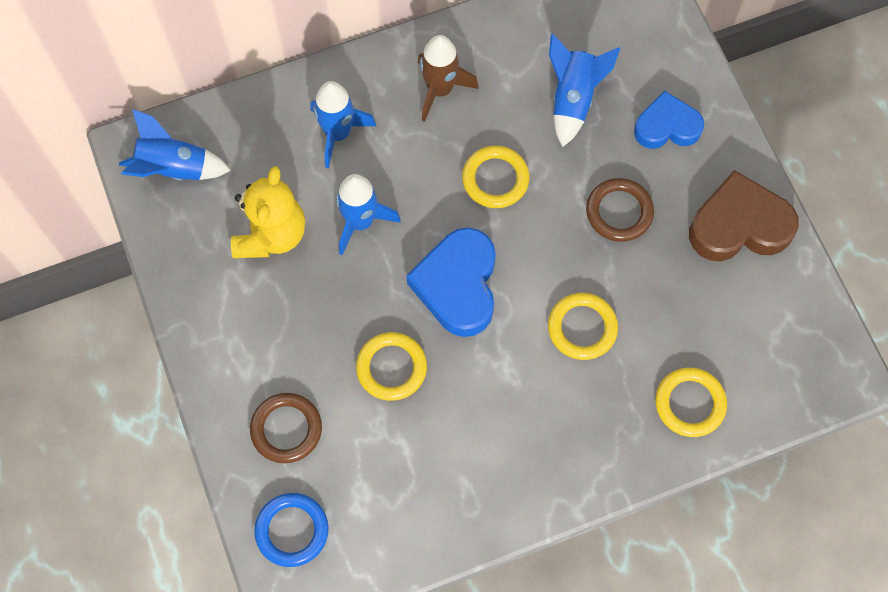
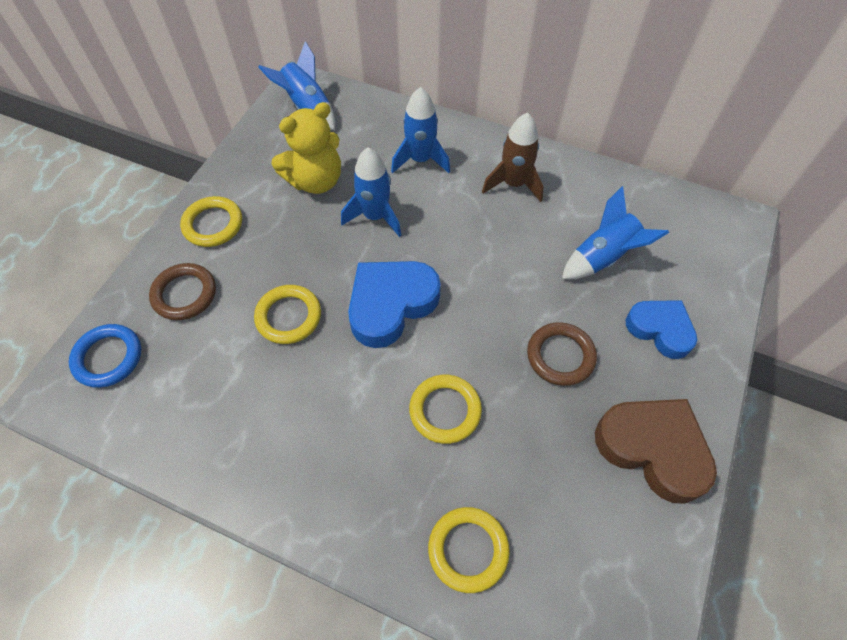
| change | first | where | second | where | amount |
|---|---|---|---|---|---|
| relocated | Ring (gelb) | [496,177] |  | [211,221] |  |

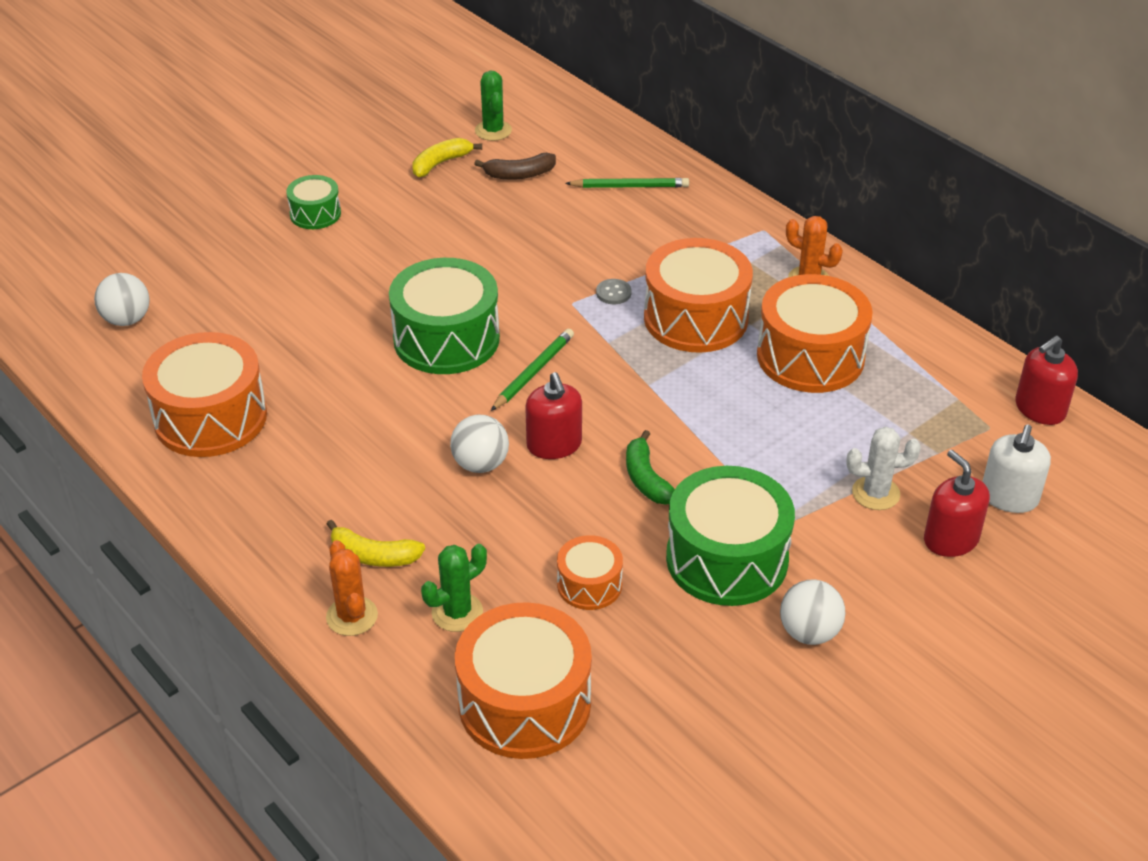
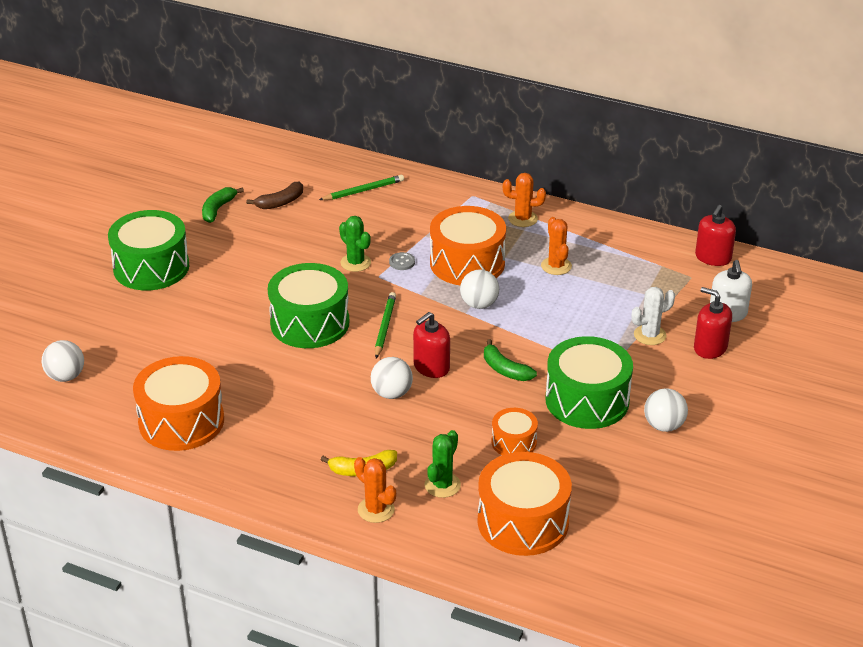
| change | first | where | second | where | amount |
|---|---|---|---|---|---|
| appeared |  |  | Ball (weiß) | [479,289] |  |
| relocated | Kaktus (grün) | [493,106] |  | [355,244] |  |
| exchanged | Trommel (orange) | [815,333] | Kaktus (orange) | [556,246] |  |
| colour | Banane (gelb) | [447,157] | Banane (grün) | [223,205] |  |
| spun | Seifenspender (rot) | [553,415] |  | [431,345] | 90 degrees clockwise |
| size | Trommel (grün) | [313,202] |  | [149,250] | x1.91 |

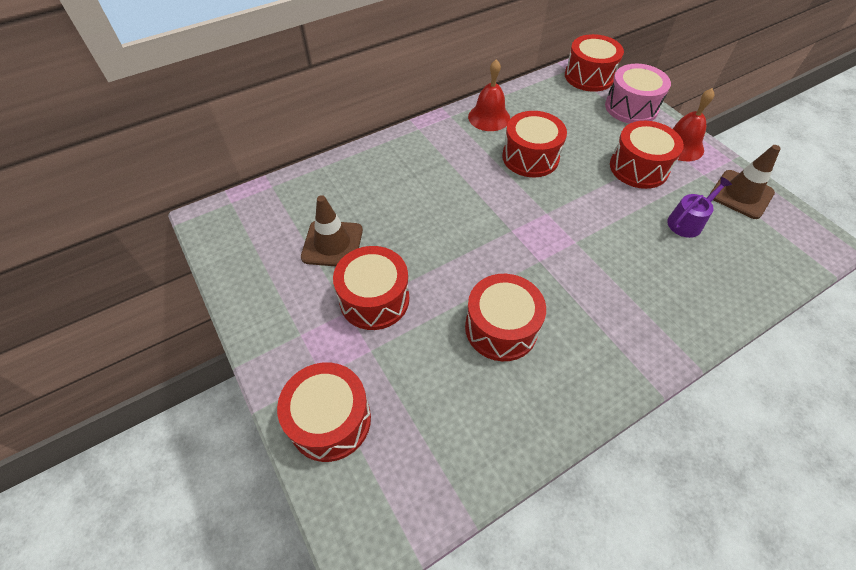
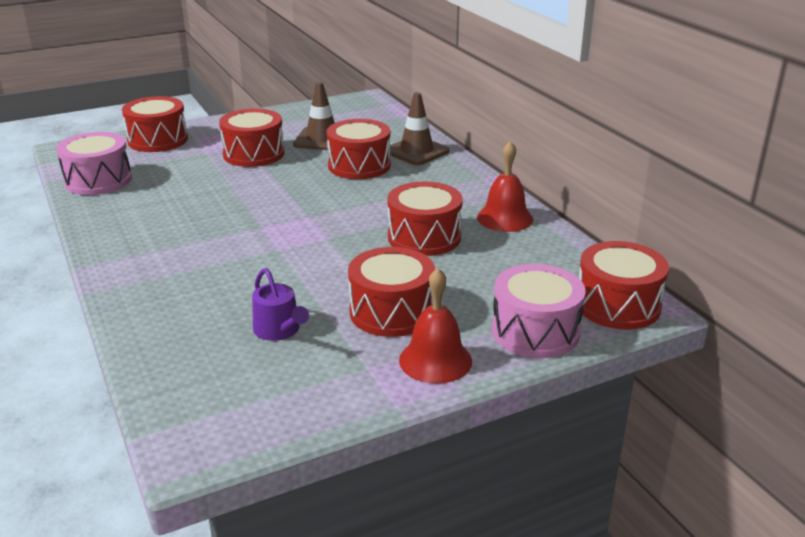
| change | first | where | second | where | amount |
|---|---|---|---|---|---|
| appeared |  |  | Trommel (rosa) | [94,163] |  |
| relocated | Trommel (rot) | [505,317] |  | [358,149] |  |
| relocated | Leitkegel (braun) | [745,182] |  | [420,128] |  |

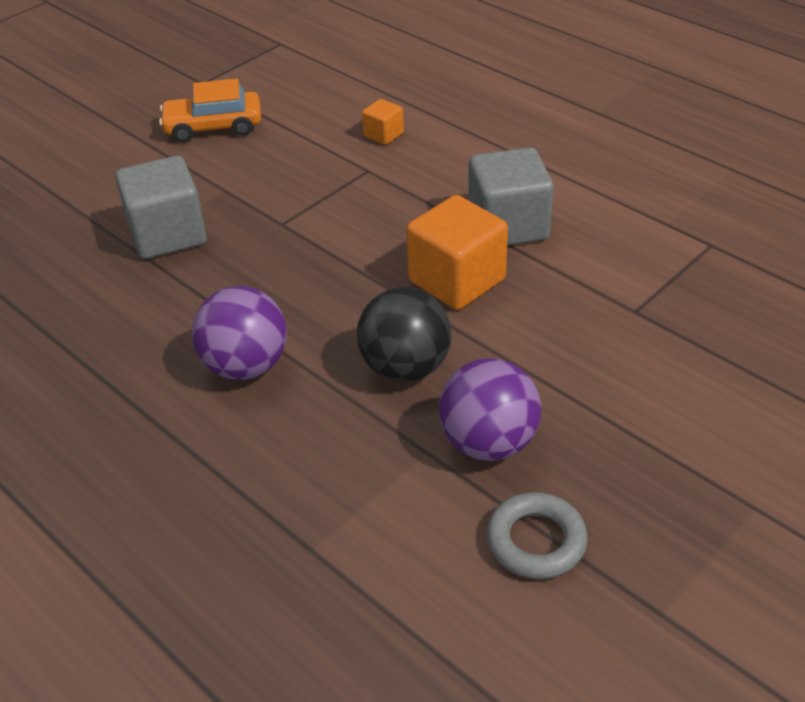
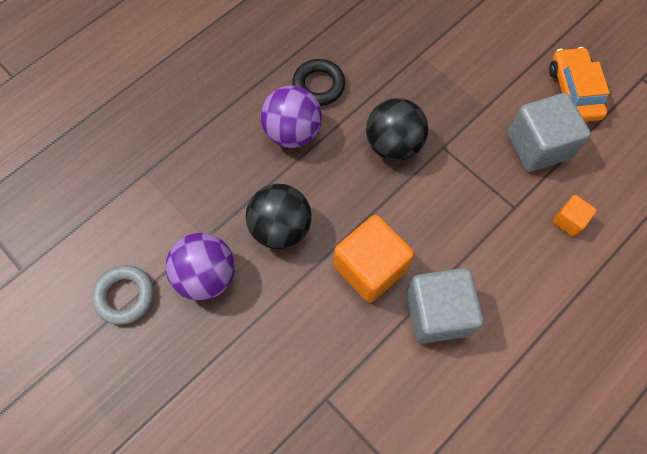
| change | first | where | second | where | amount |
|---|---|---|---|---|---|
| appeared |  |  | Ring (schwarz) | [319,82] |  |
| appeared |  |  | Ball (schwarz) | [397,129] |  |
| relocated | Kubus (grau) | [161,207] |  | [549,132] |  |

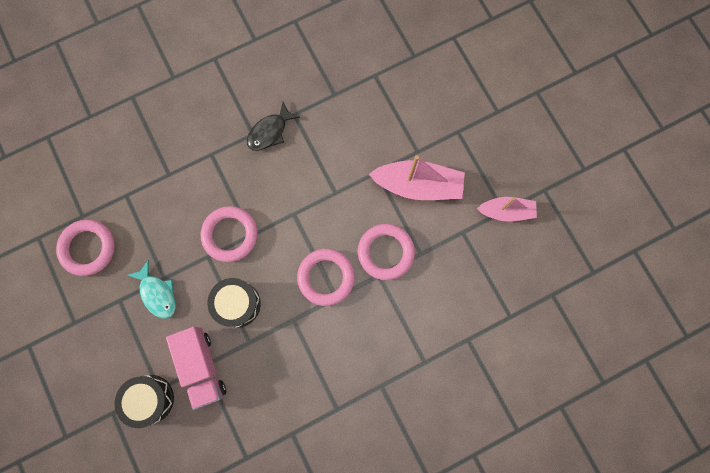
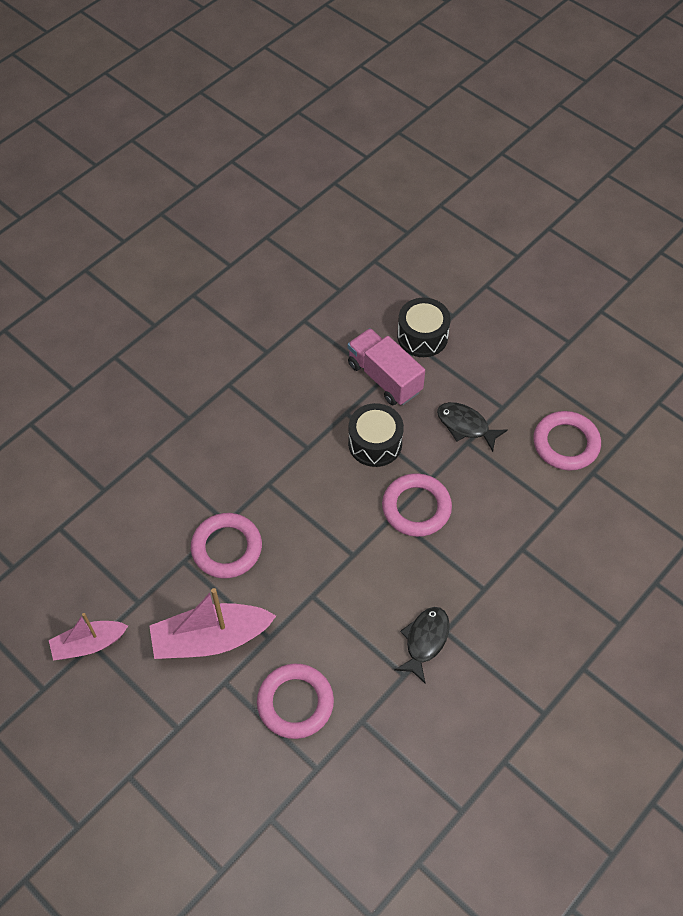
| change | first | where | second | where | amount |
|---|---|---|---|---|---|
| relocated | Ring (rosa) | [326,277] |  | [295,701] |  |
| colour | Fisch (türkis) | [152,289] | Fisch (schwarz) | [472,427] |  |

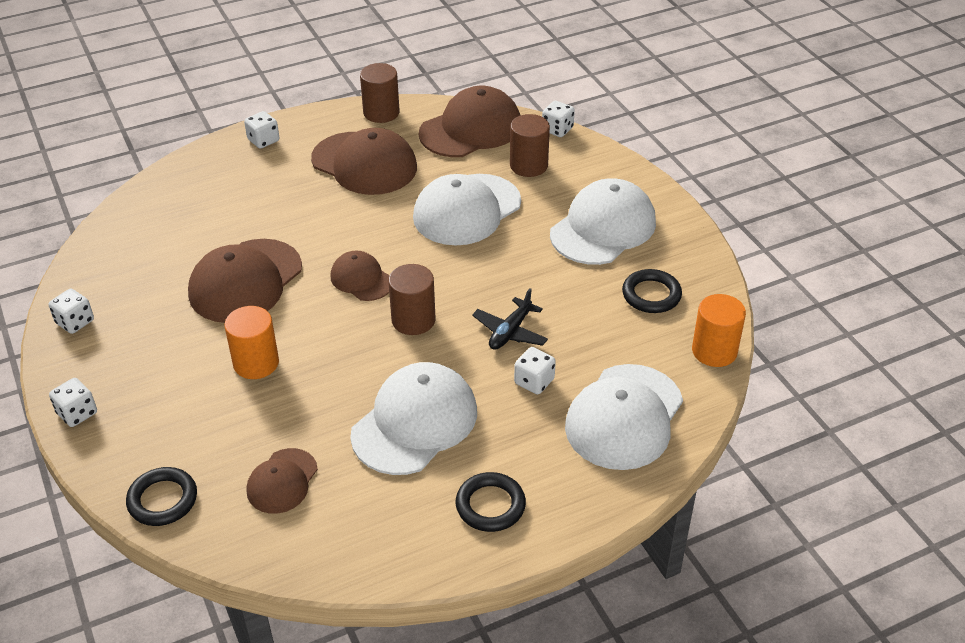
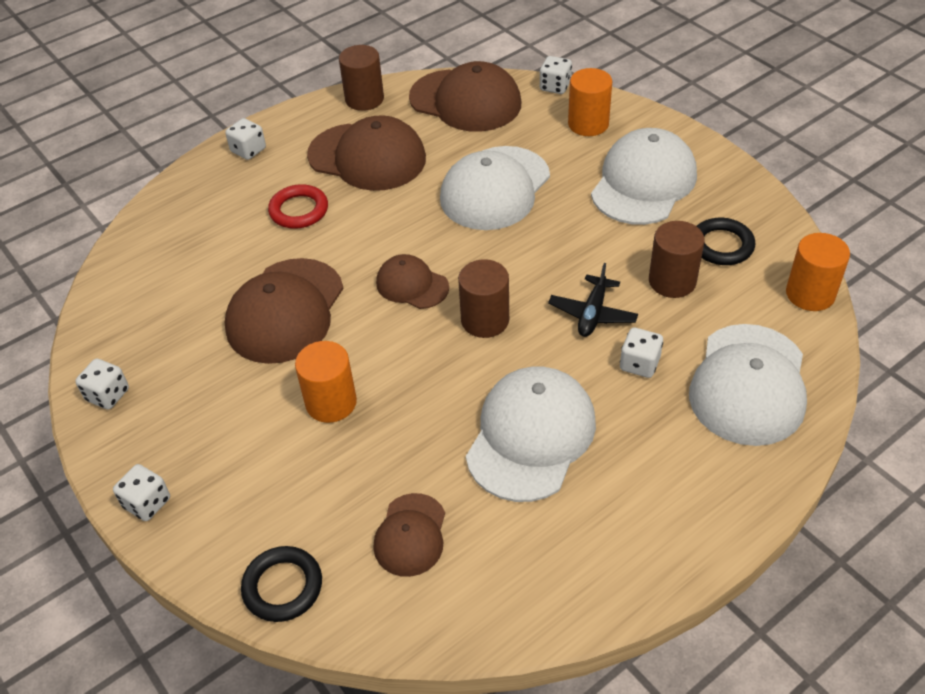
| change | first | where | second | where | amount |
|---|---|---|---|---|---|
| missing | Ring (schwarz) | [491,502] |  |  |  |
| appeared |  |  | Ring (rot) | [298,206] |  |
| appeared |  |  | Vollzylinder (orange) | [590,102] |  |
| relocated | Vollzylinder (braun) | [530,145] |  | [677,259] |  |
| spun | Kappe (braun) | [469,121] |  | [465,96] | 75 degrees clockwise |

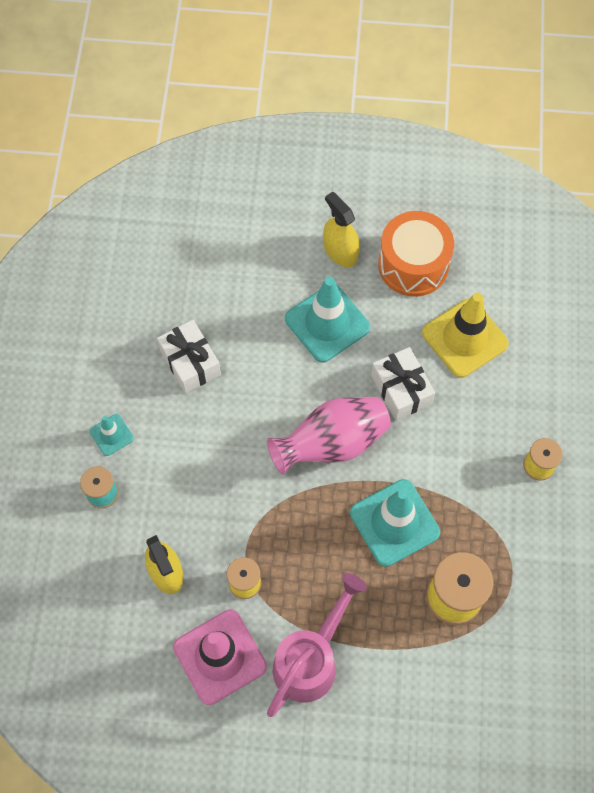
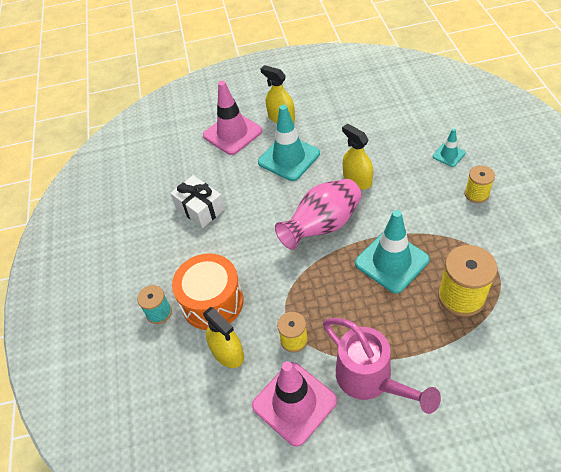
| change | first | where | second | where | amount |
|---|---|---|---|---|---|
| missing | Leitkegel (gelb) | [465,335] |  |  |  |
| appeared |  |  | Leitkegel (rosa) | [232,118] |  |
| relocated | Leitkegel (türkis) | [112,435] |  | [449,148] |  |
| relocated | Trommel (orange) | [416,254] |  | [208,291] |  |
| exchanged | Geschenk (weiß) | [403,384] | Sprühflasche (gelb) | [357,156] |  |
| spun | Gießkanne (rosa) | [317,645] |  | [382,366] | 120 degrees clockwise |

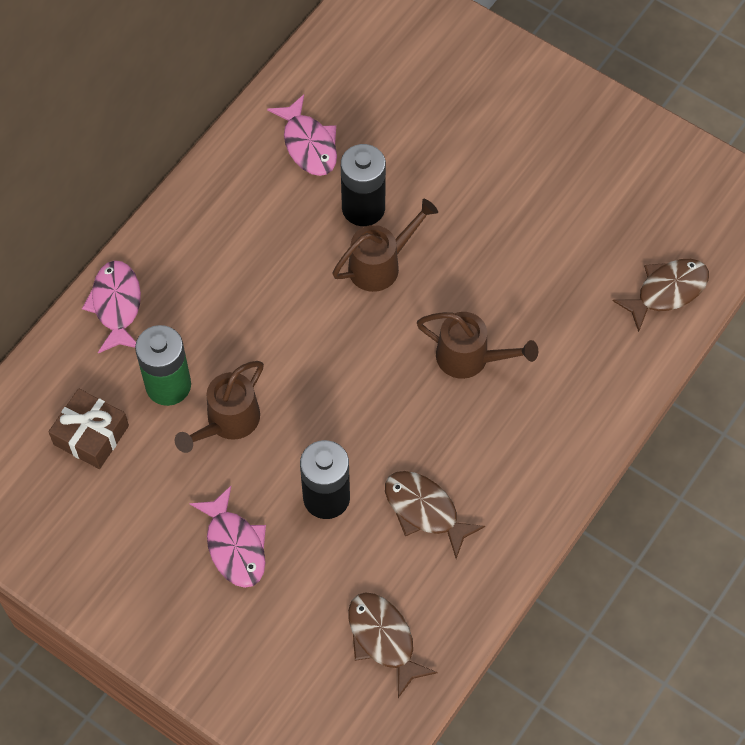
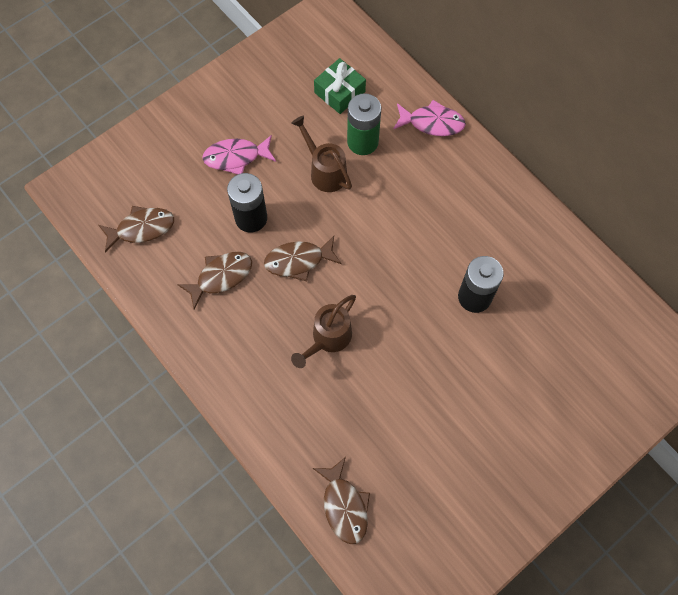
| change | first | where | second | where | amount |
|---|---|---|---|---|---|
| missing | Fisch (rosa) | [302,135] |  |  |  |
| missing | Gießkanne (braun) | [385,245] |  |  |  |
| appeared |  |  | Fisch (braun) | [303,258] |  |
| colour | Geschenk (braun) | [88,429] | Geschenk (grün) | [340,86] |  |

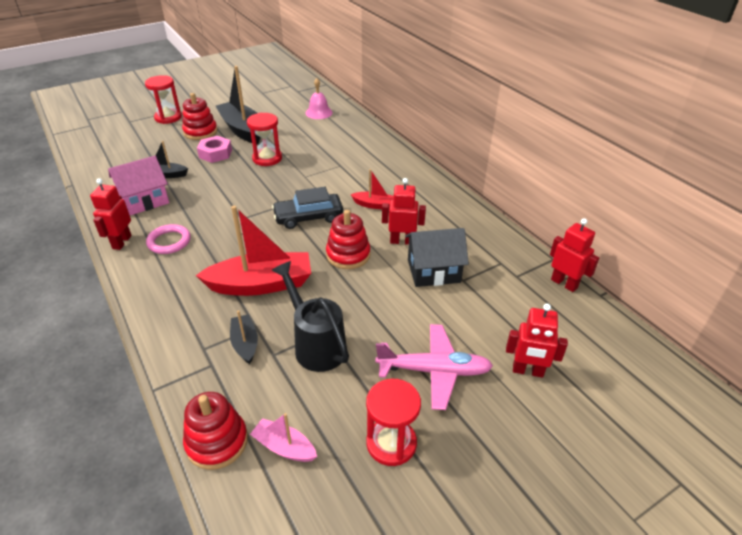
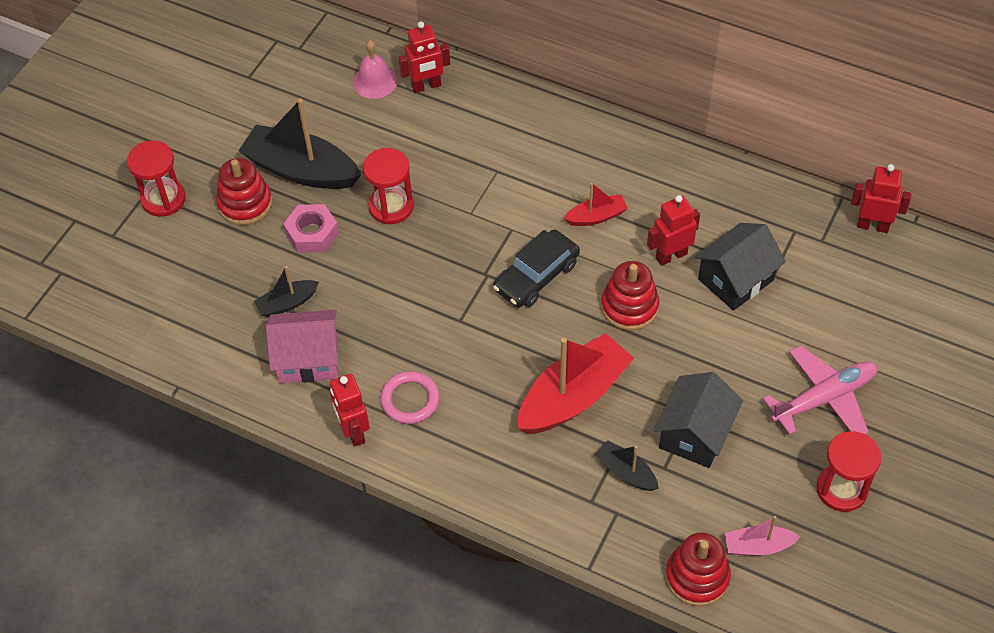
| change | first | where | second | where | amount |
|---|---|---|---|---|---|
| relocated | Roboter (rot) | [537,341] |  | [424,57] |  |
| exchanged | Gießkanne (schwarz) | [310,316] | Haus (schwarz) | [698,420] |  |
| spun | Haus (rosa) | [138,185] |  | [302,346] | 60 degrees clockwise |

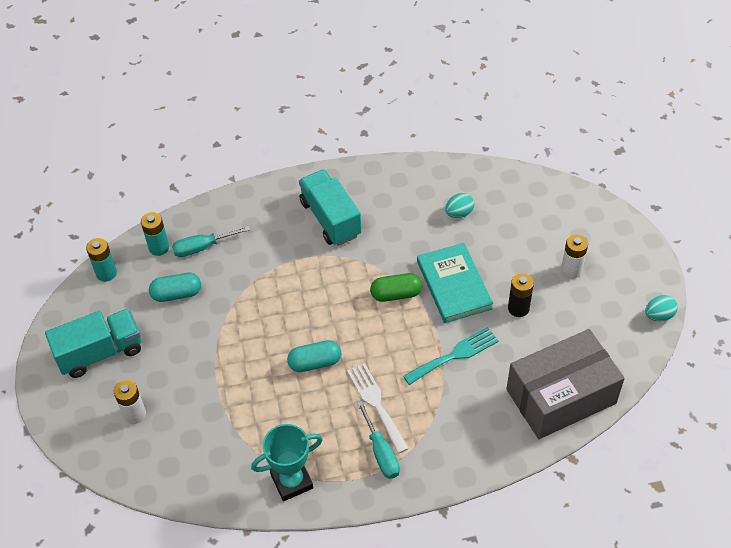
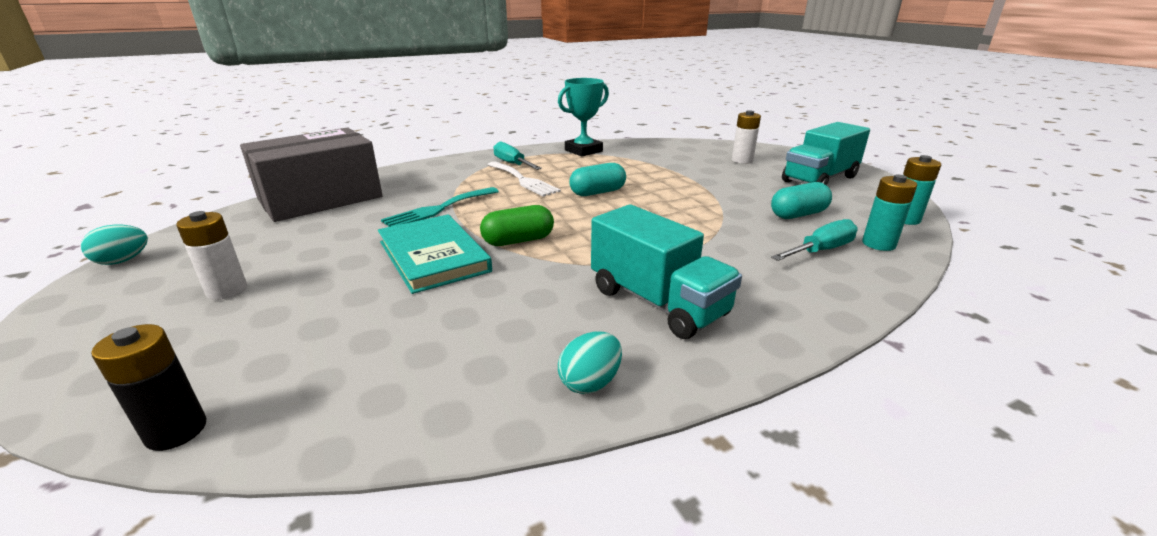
| change | first | where | second | where | amount |
|---|---|---|---|---|---|
| relocated | Ei (türkis) | [459,205] |  | [590,363] |  |
| relocated | Batterie (schwarz) | [521,295] |  | [149,387] |  |

